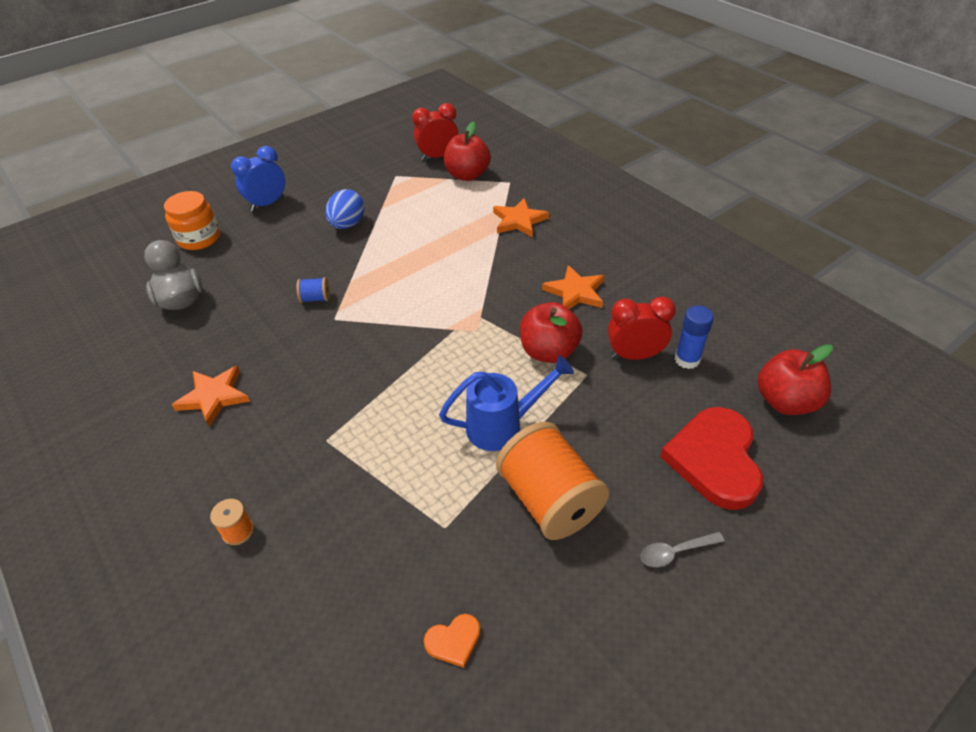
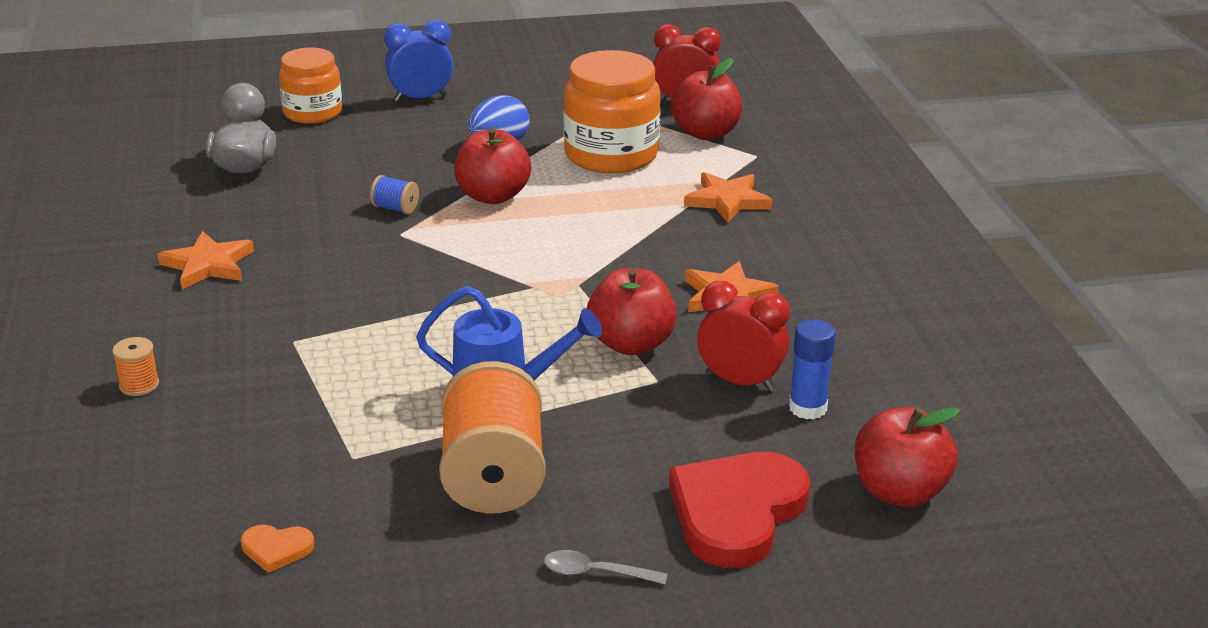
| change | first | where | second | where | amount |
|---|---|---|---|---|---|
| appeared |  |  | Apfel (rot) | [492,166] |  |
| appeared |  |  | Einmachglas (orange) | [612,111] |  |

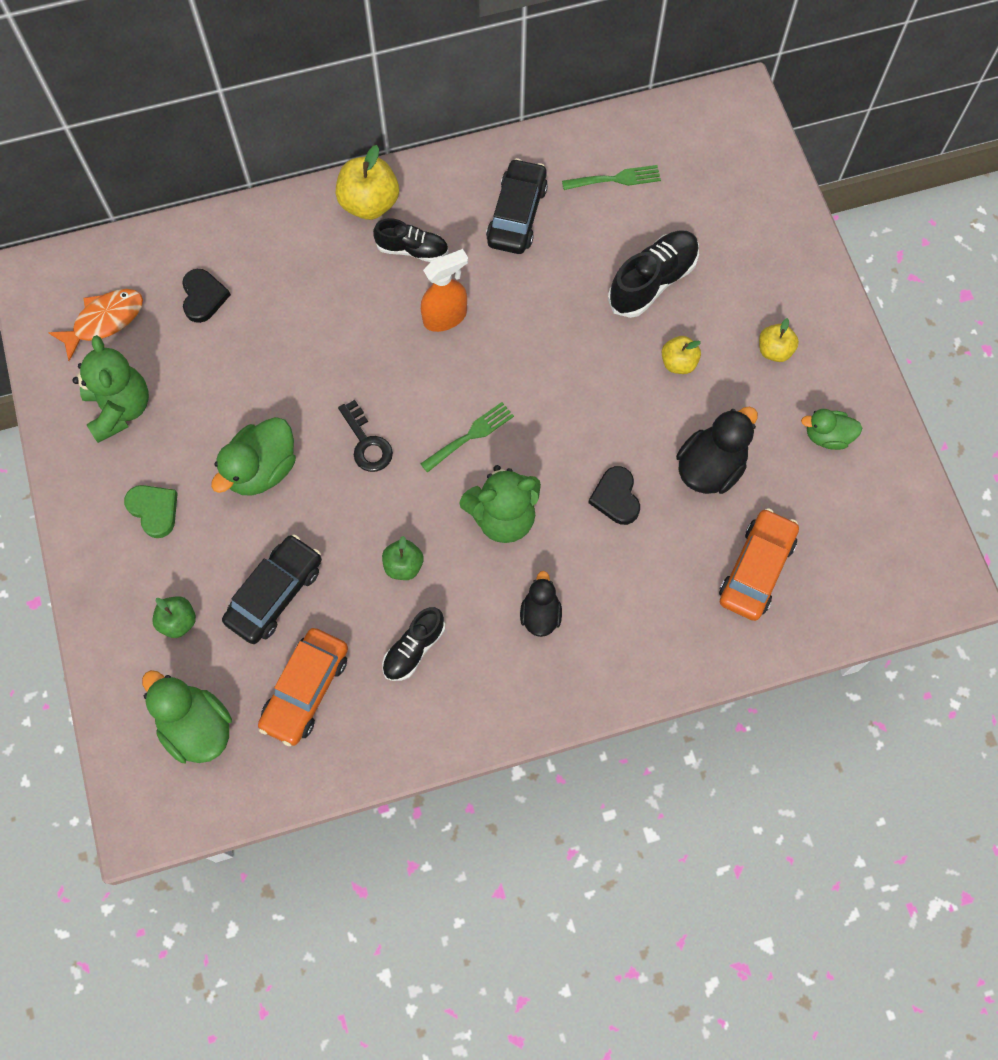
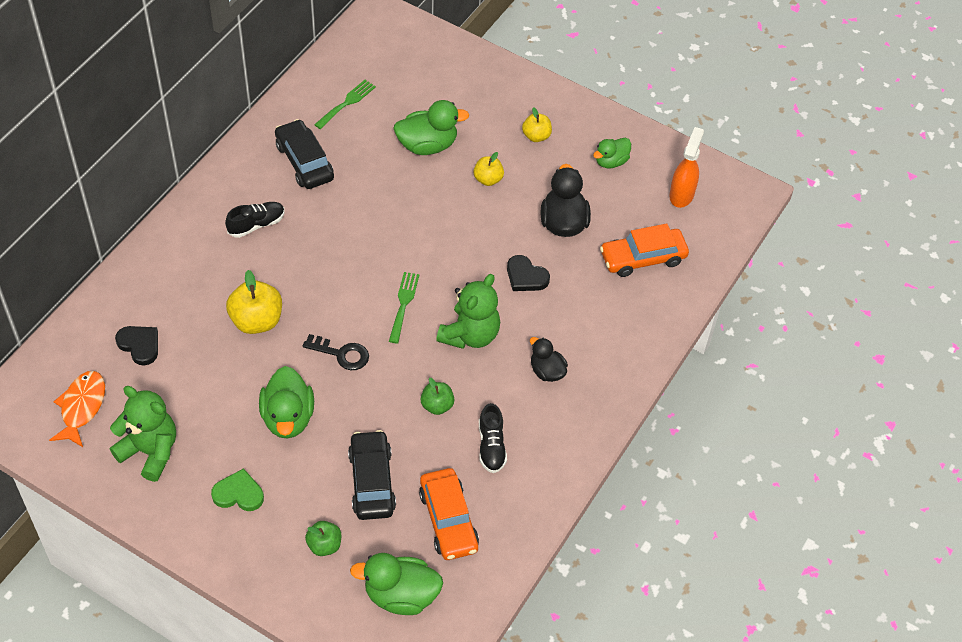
| change | first | where | second | where | amount |
|---|---|---|---|---|---|
| relocated | Apfel (gelb) | [367,182] |  | [254,302] |  |
| relocated | Sprühflasche (orange) | [444,290] |  | [686,167] |  |
| exchanged | Schuh (schwarz) | [653,274] | Ente (grün) | [431,127] |  |
| spun | Auto (orange) | [759,564] |  | [644,250] | 90 degrees counterclockwise |

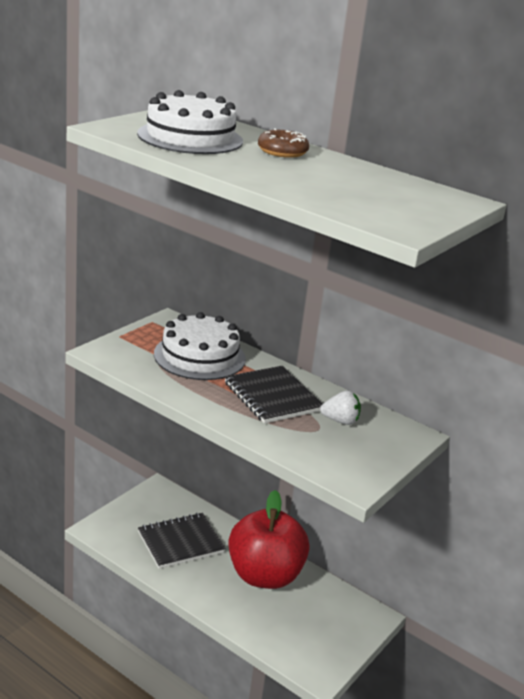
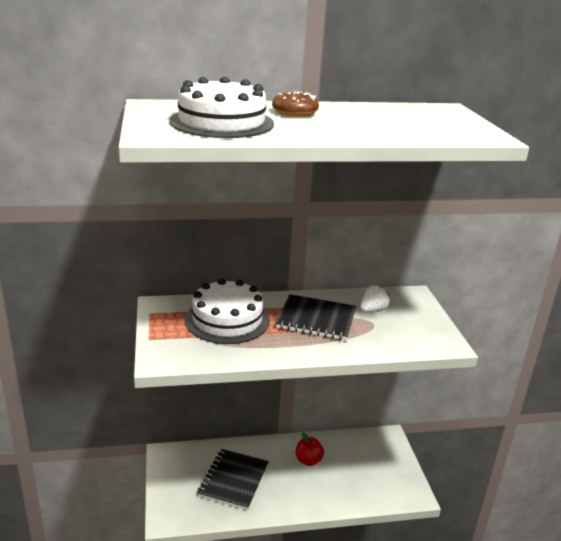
| change | first | where | second | where | amount |
|---|---|---|---|---|---|
| size | Apfel (rot) | [268,539] |  | [310,449] | x0.43 |

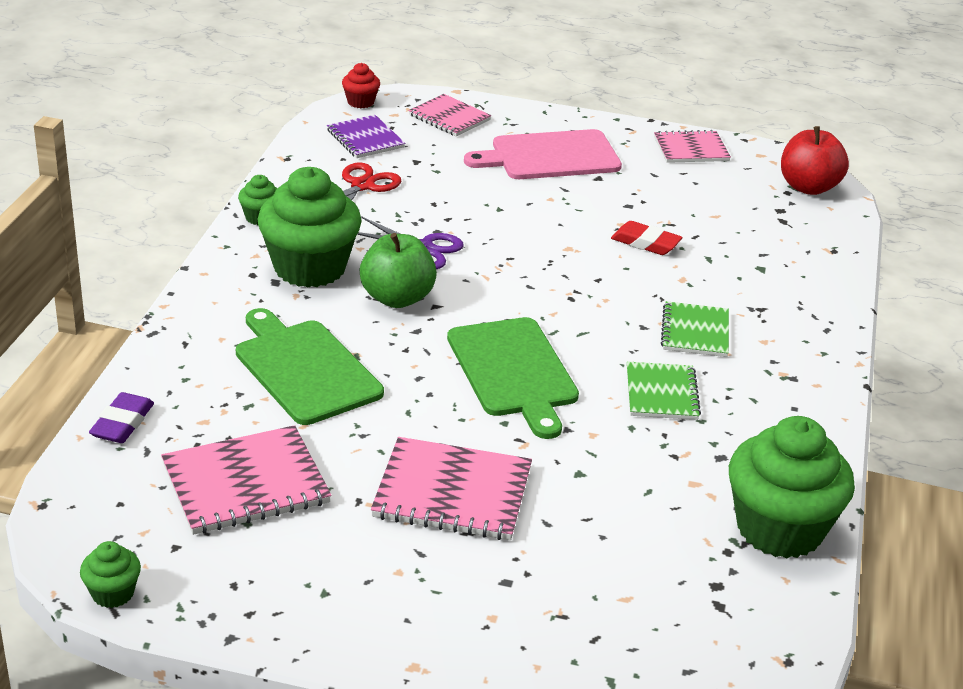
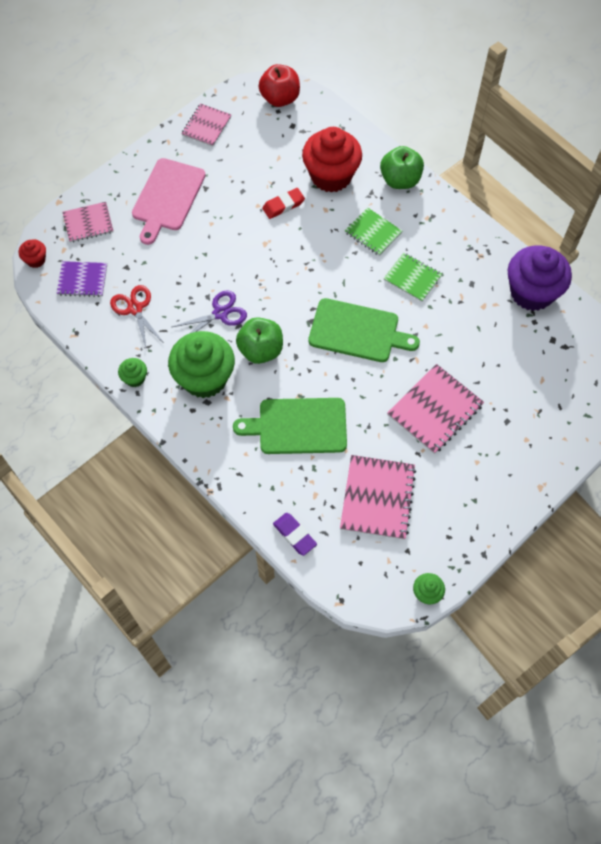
| change | first | where | second | where | amount |
|---|---|---|---|---|---|
| appeared |  |  | Muffin (rot) | [332,160] |  |
| appeared |  |  | Apfel (grün) | [402,167] |  |
| colour | Muffin (grün) | [792,487] | Muffin (lila) | [540,278] |  |

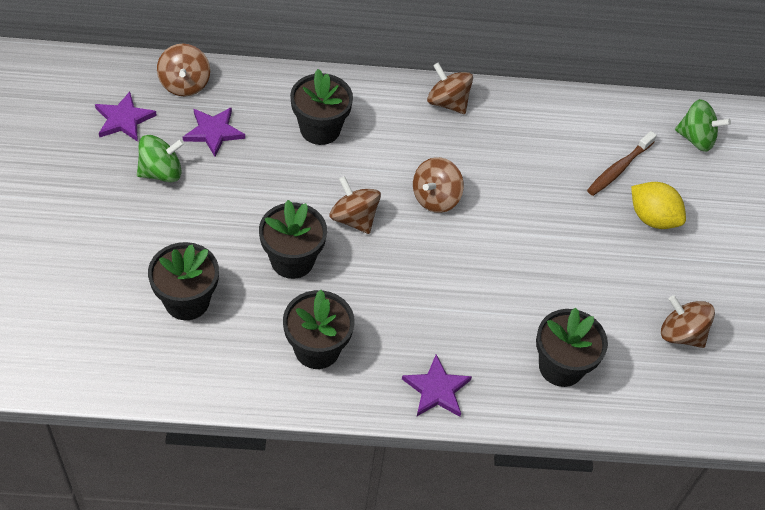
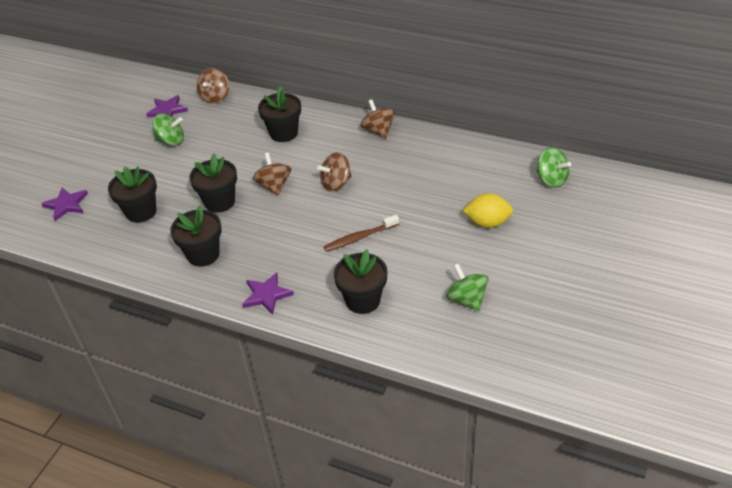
| change | first | where | second | where | amount |
|---|---|---|---|---|---|
| relocated | Stern (lila) | [214,132] |  | [64,204] |  |
| relocated | Zahnbürste (braun) | [622,163] |  | [361,233] |  |
| colour | Kreisel (braun) | [688,321] | Kreisel (grün) | [467,287] |  |
| spun | Zitrone (gelb) | [658,205] |  | [488,210] | 60 degrees counterclockwise |

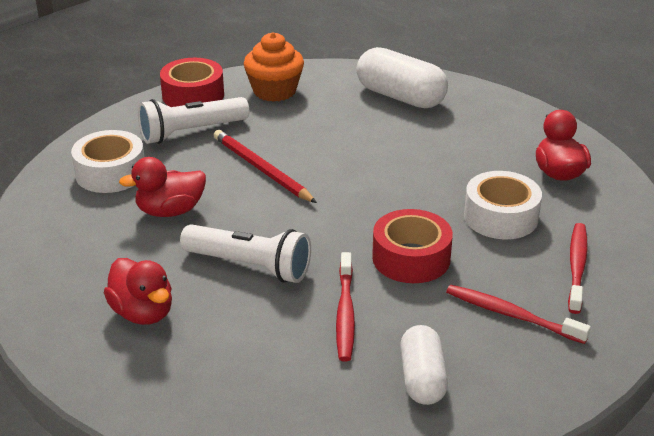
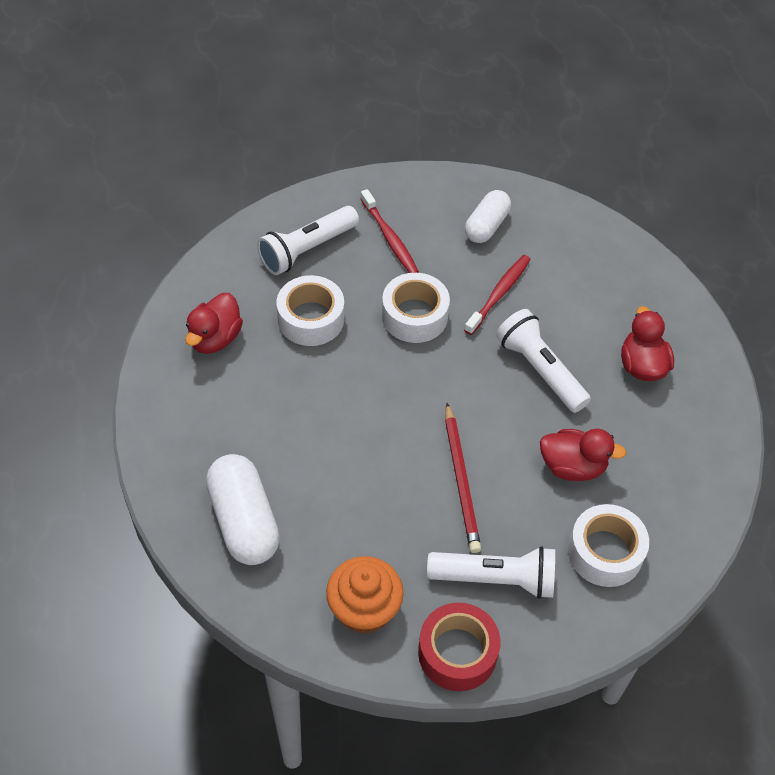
| change | first | where | second | where | amount |
|---|---|---|---|---|---|
| exchanged | Zahnbürste (rot) | [578,268] | Taschenlampe (weiß) | [308,240] |  |
| colour | Klebeband (rot) | [412,246] | Klebeband (weiß) | [416,308] |  |

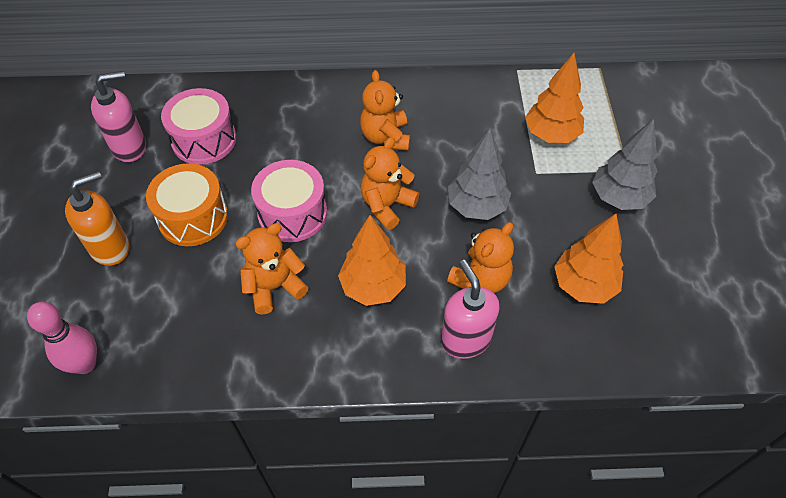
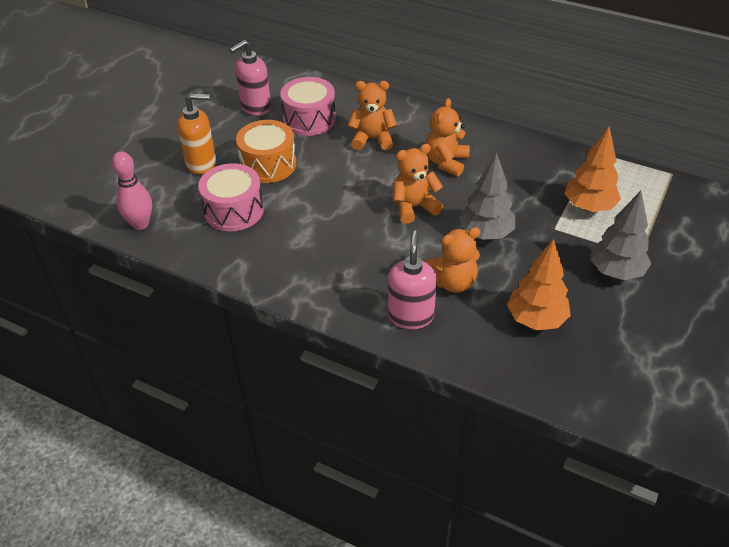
| change | first | where | second | where | amount |
|---|---|---|---|---|---|
| missing | Baum (orange) | [372,260] |  |  |  |
| relocated | Teddybär (orange) | [272,269] |  | [372,116] |  |
| relocated | Trommel (rosa) | [289,201] |  | [231,197] |  |
| spun | Seifenspender (rosa) | [118,116] |  | [250,77] | 135 degrees clockwise |

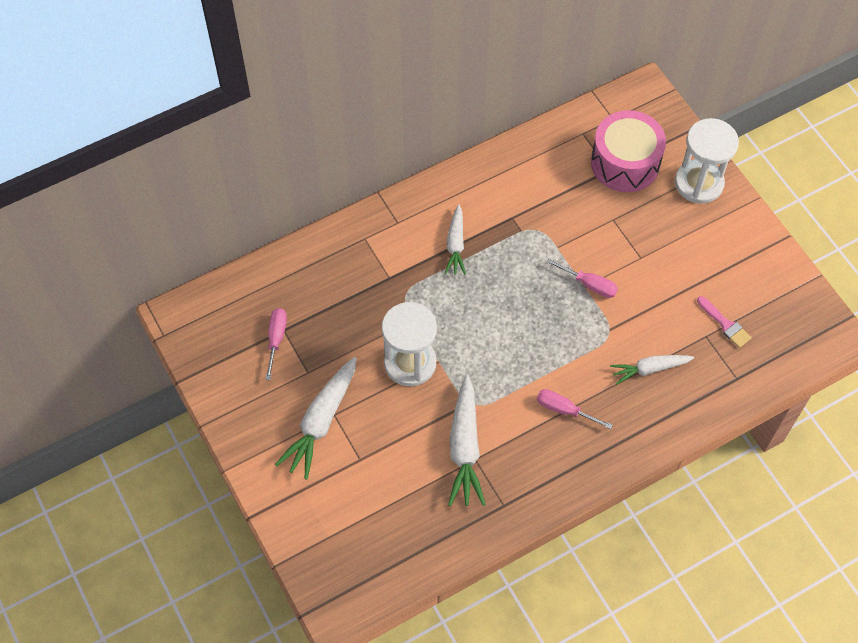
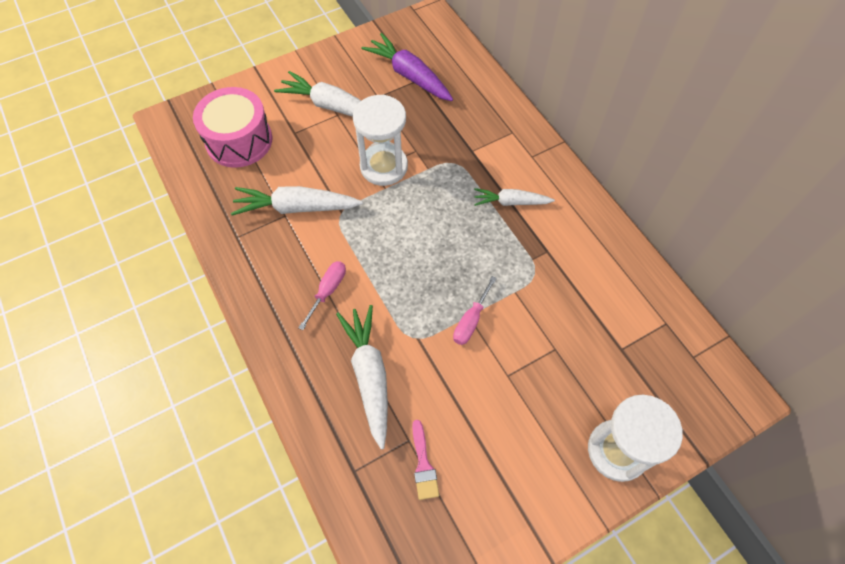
| change | first | where | second | where | amount |
|---|---|---|---|---|---|
| relocated | Trommel (rosa) | [628,151] |  | [232,127] |  |
| exchanged | Schraubenzieher (rosa) | [276,344] | Karotte (lila) | [407,67] |  |
| spun | Pinsel (rosa) | [724,322] |  | [425,460] | 60 degrees counterclockwise |
| size | Karotte (weiß) | [652,370] |  | [362,377] | x1.60 |

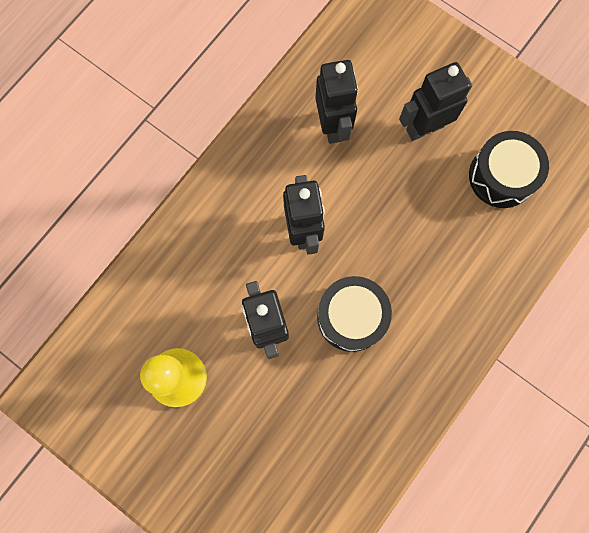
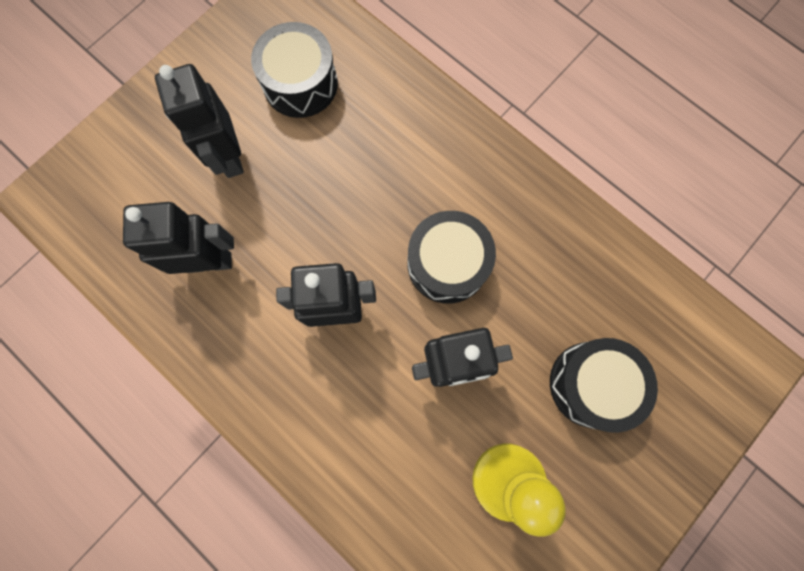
| change | first | where | second | where | amount |
|---|---|---|---|---|---|
| appeared |  |  | Trommel (schwarz) | [604,385] |  |

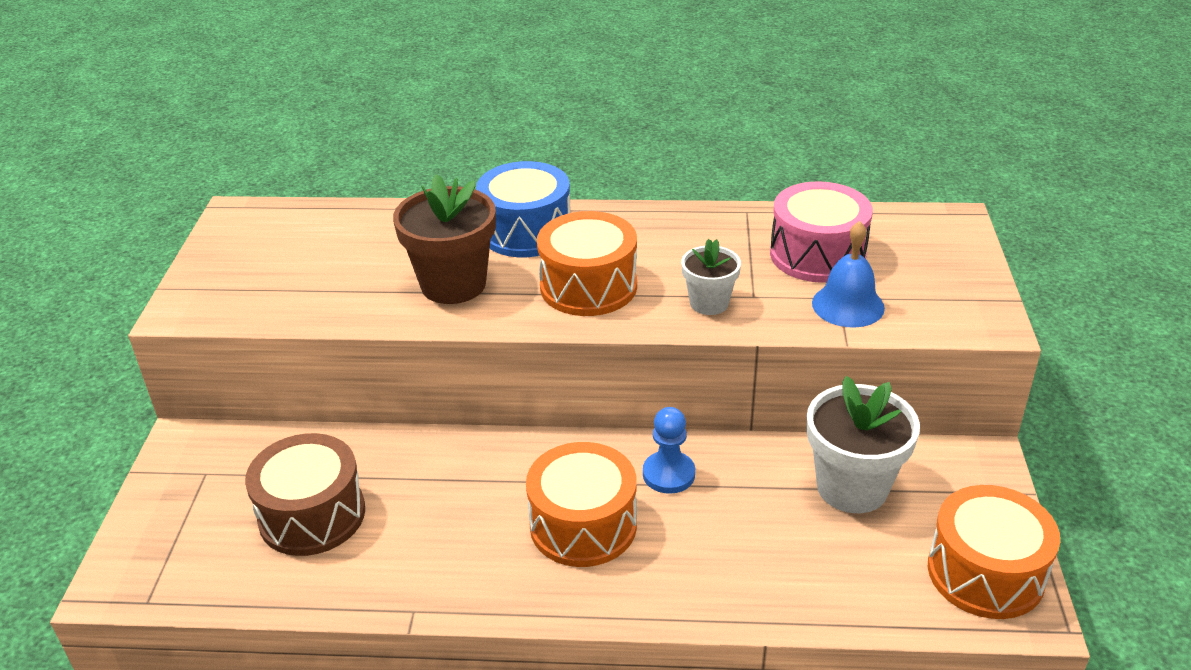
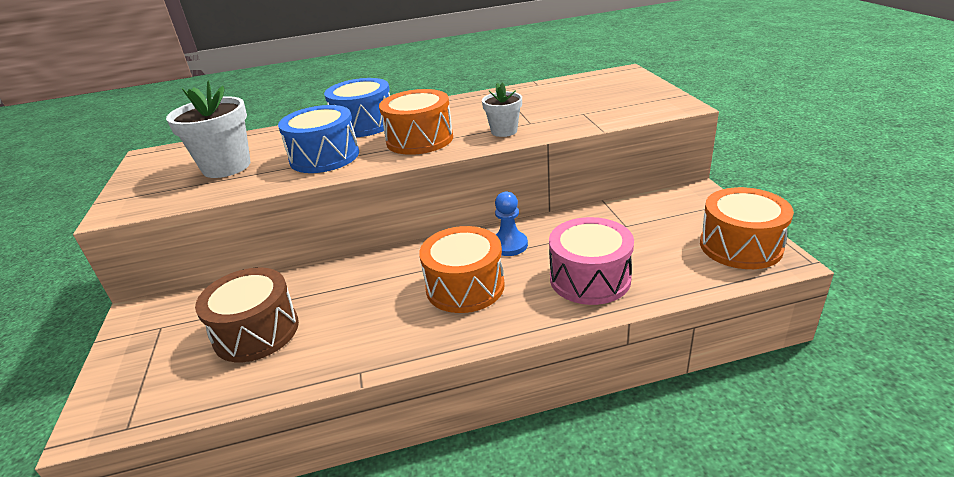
| change | first | where | second | where | amount |
|---|---|---|---|---|---|
| missing | Glocke (blau) | [848,274] |  |  |  |
| relocated | Trommel (rosa) | [821,232] |  | [591,261] |  |
| relocated | Blumentopf (weiß) | [863,444] |  | [208,129] |  |
| exchanged | Blumentopf (braun) | [444,239] | Trommel (blau) | [318,139] |  |

